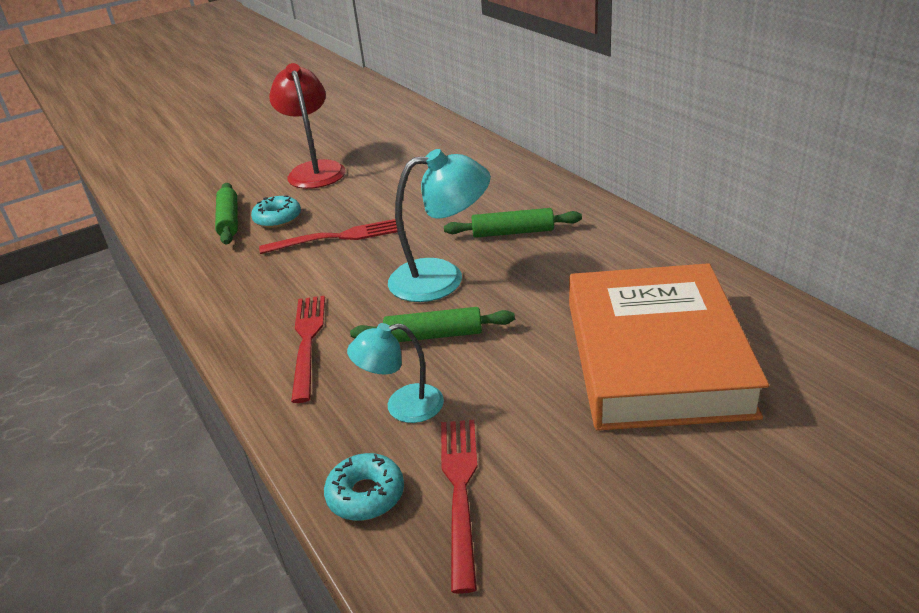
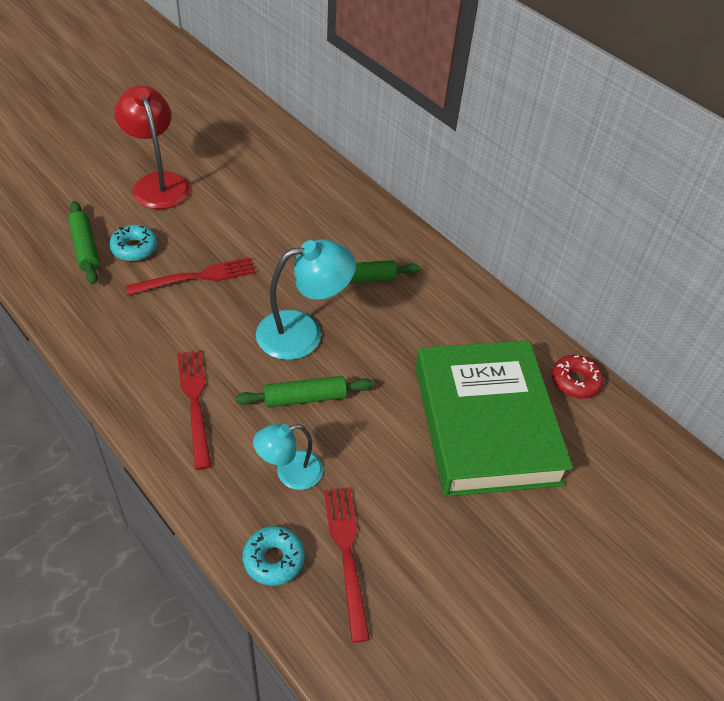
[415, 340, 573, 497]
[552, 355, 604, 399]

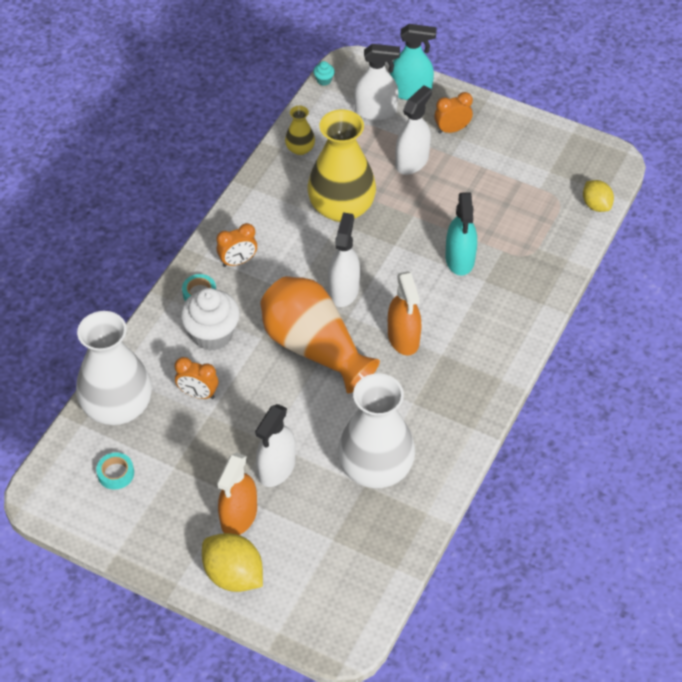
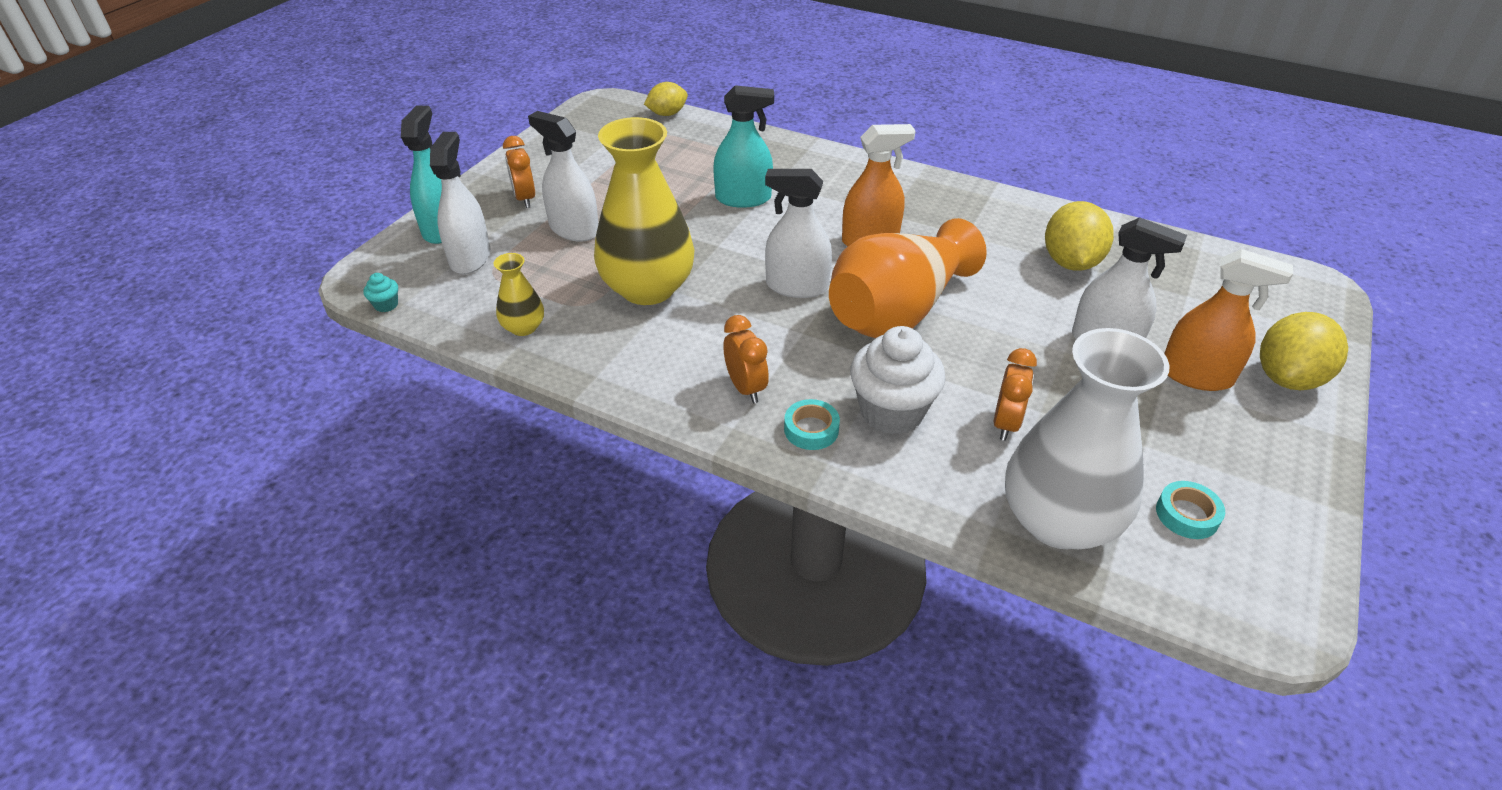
[1045, 201, 1114, 271]

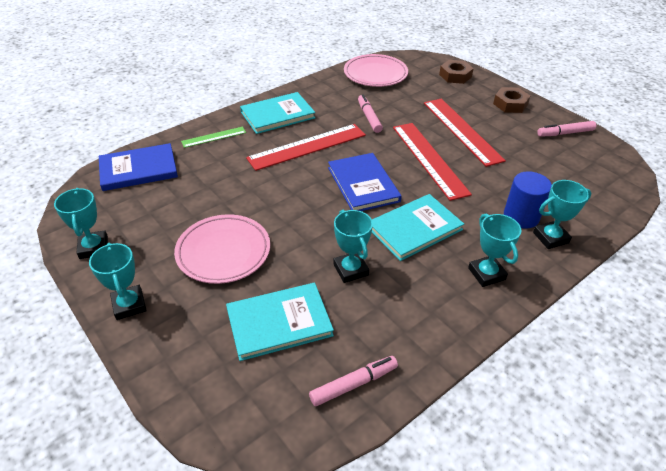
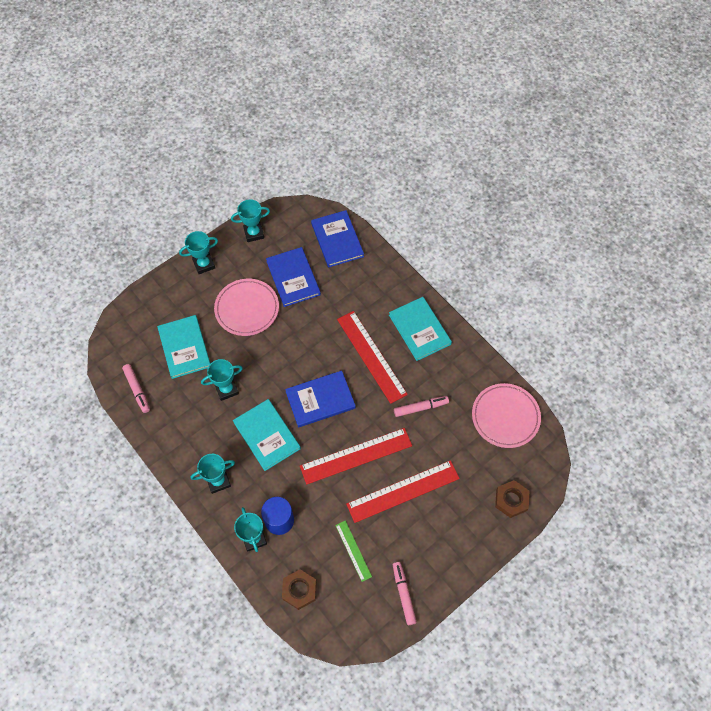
[335, 520, 372, 582]
[282, 569, 316, 610]
[266, 247, 321, 307]

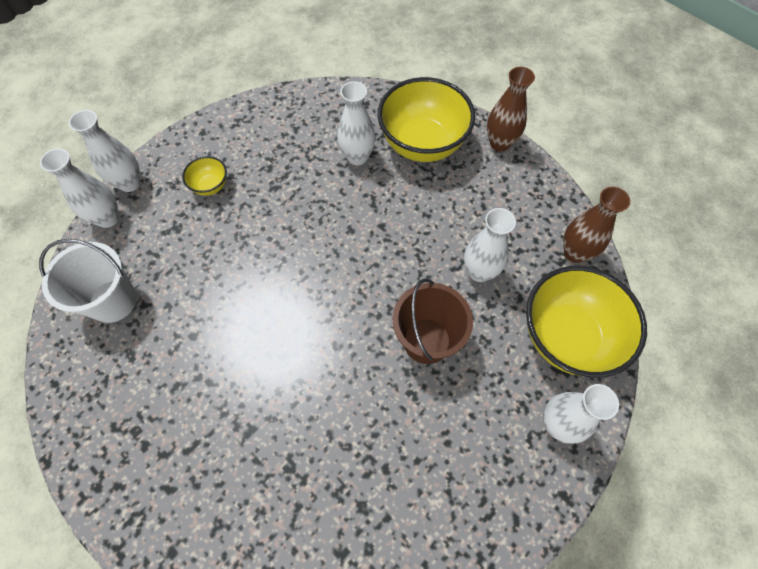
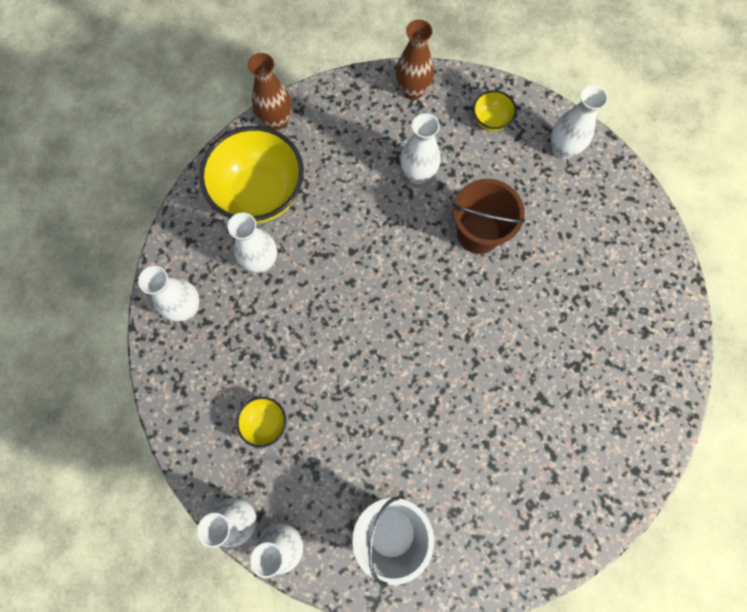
[473, 90, 517, 131]
[138, 266, 200, 322]

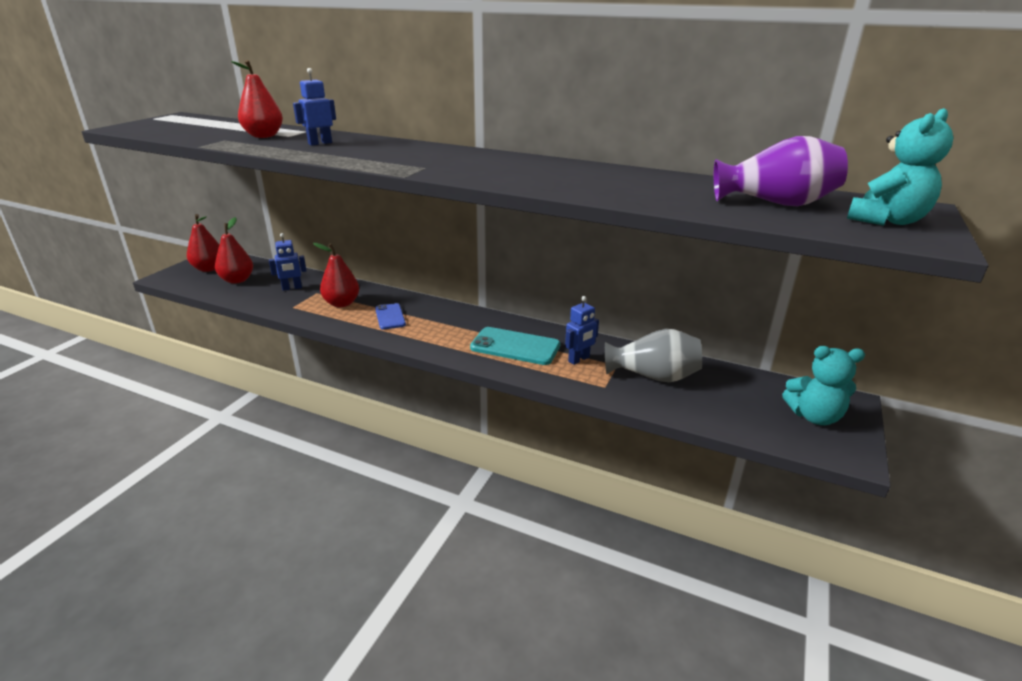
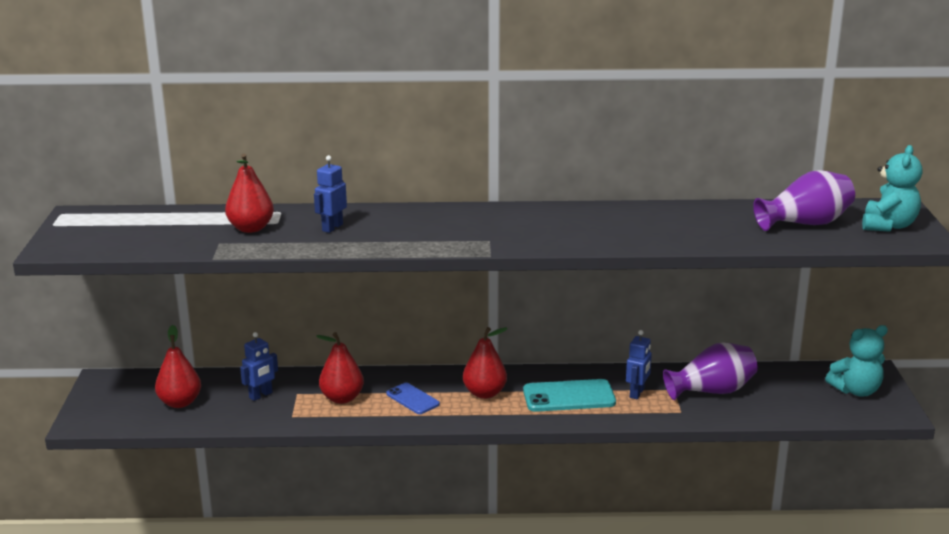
[463, 327, 508, 399]
[663, 342, 758, 400]

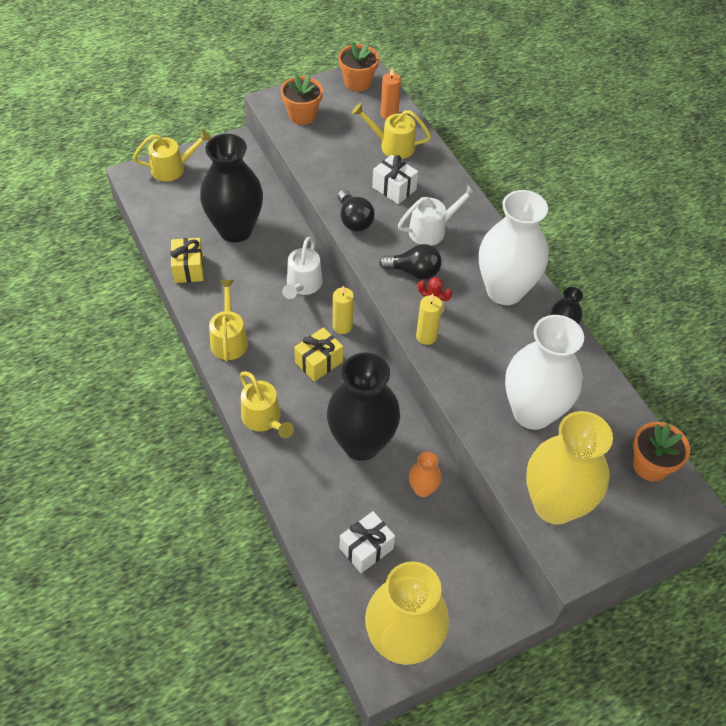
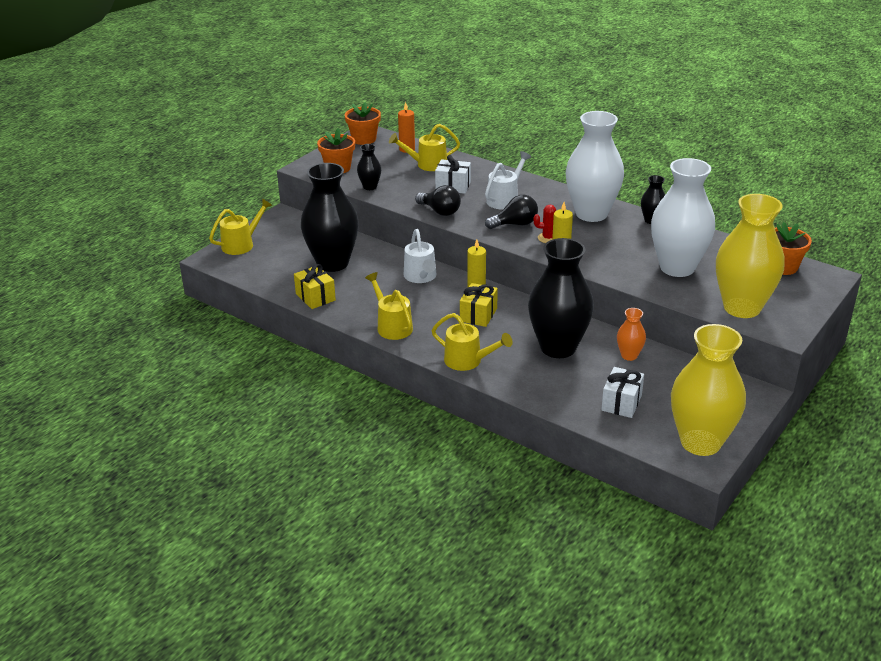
[357, 144, 381, 190]

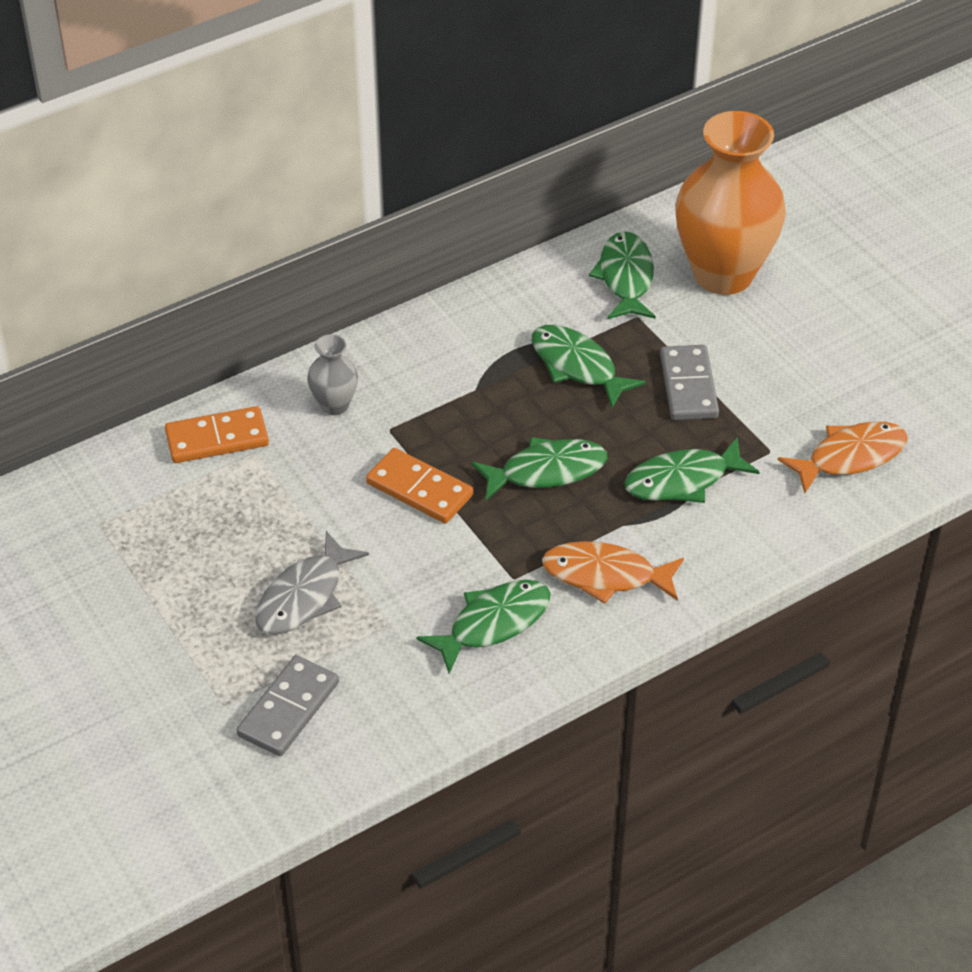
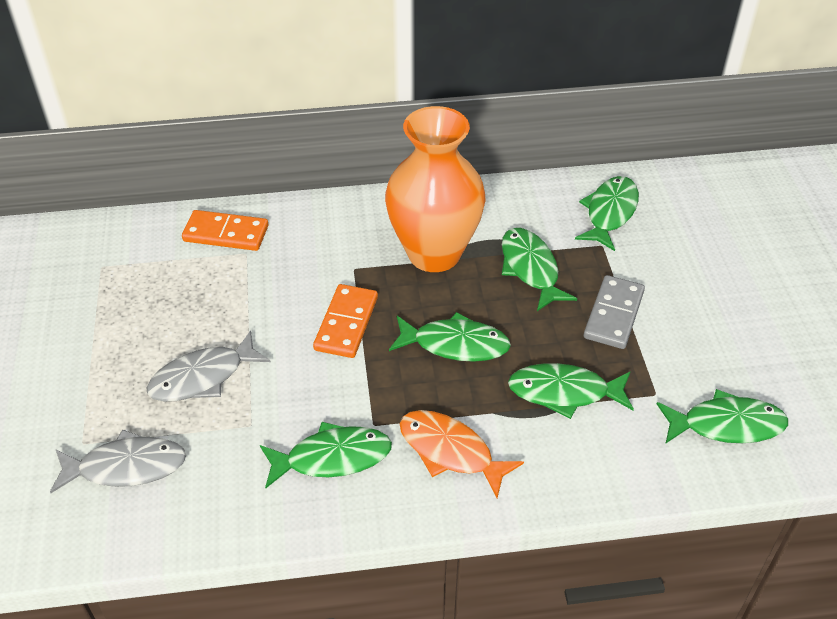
[50, 430, 186, 493]
[307, 334, 358, 415] (first image)
[313, 284, 378, 358]
[385, 106, 486, 272]
[657, 389, 788, 444]

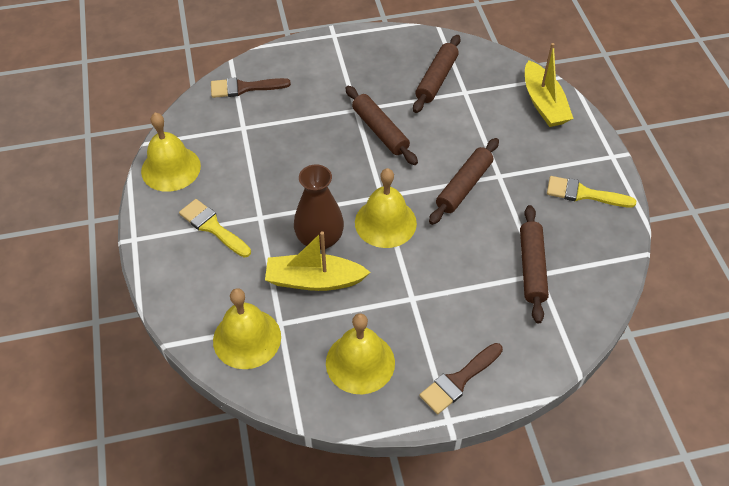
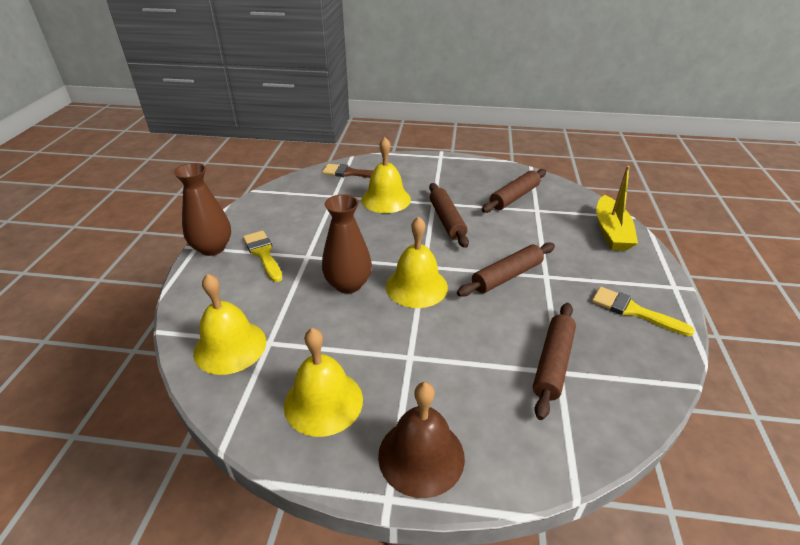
[361, 137, 411, 213]
[265, 231, 371, 291] (first image)
[378, 382, 465, 498]
[174, 163, 231, 256]

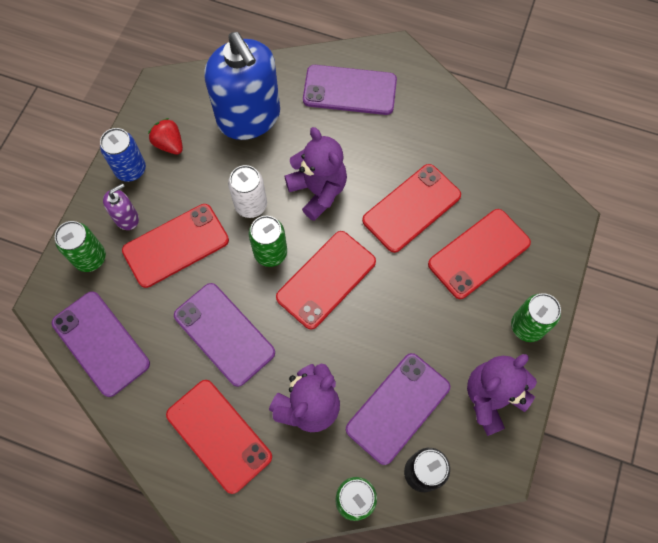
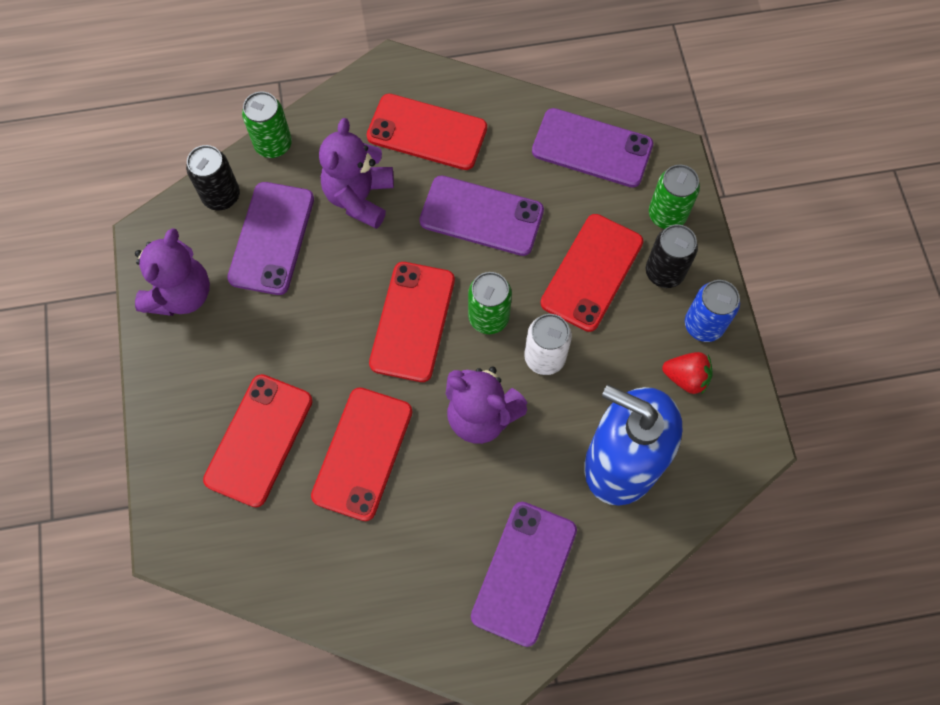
[646, 224, 698, 288]
[471, 502, 577, 647]
[511, 293, 561, 342] (first image)

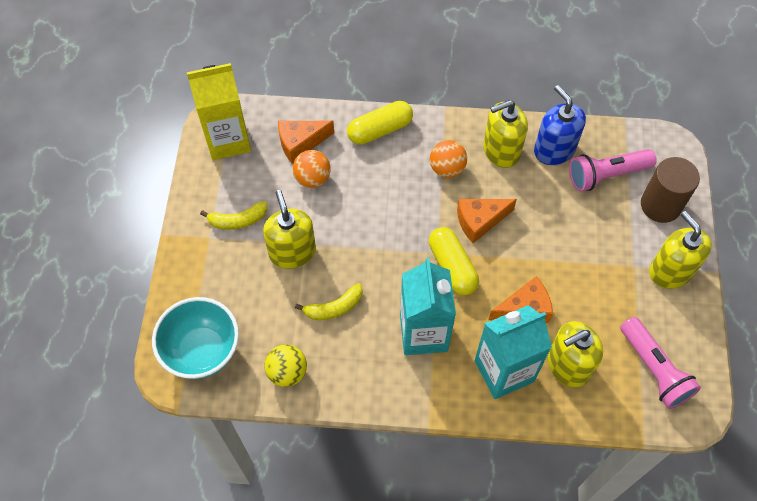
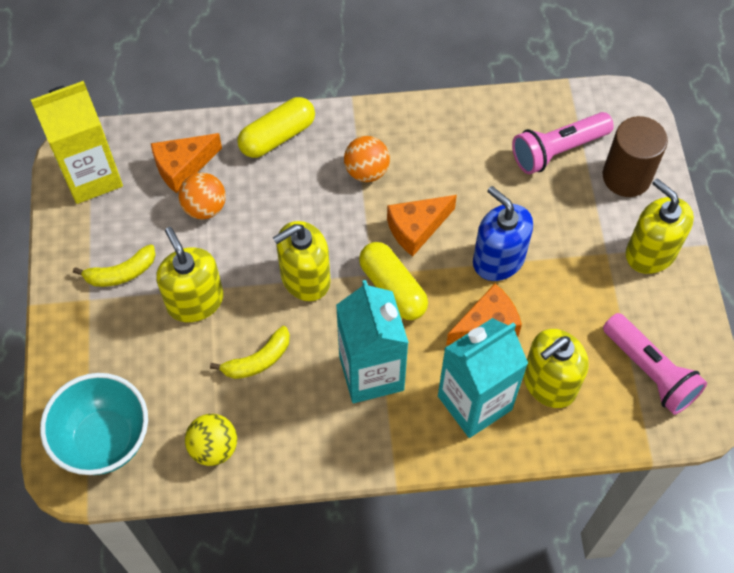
[273, 221, 331, 301]
[473, 186, 533, 281]

